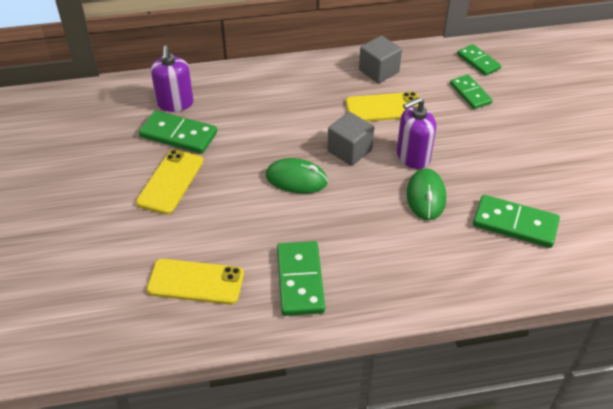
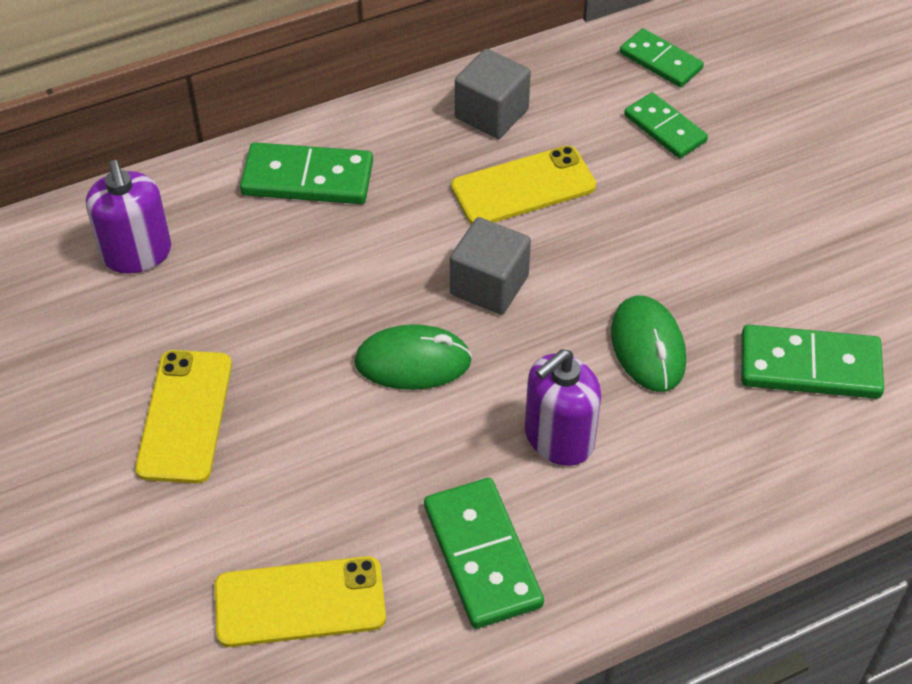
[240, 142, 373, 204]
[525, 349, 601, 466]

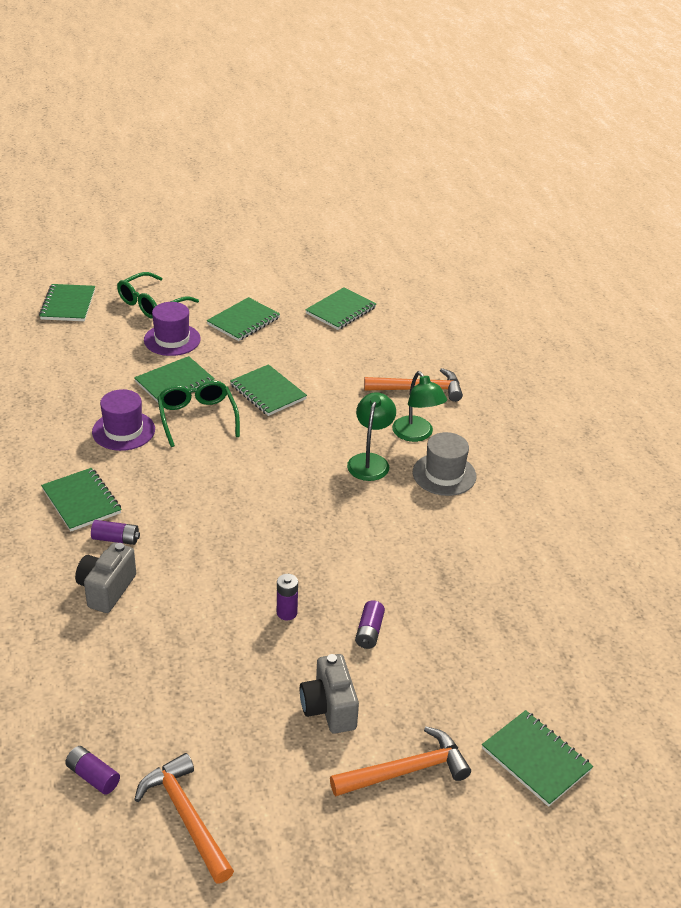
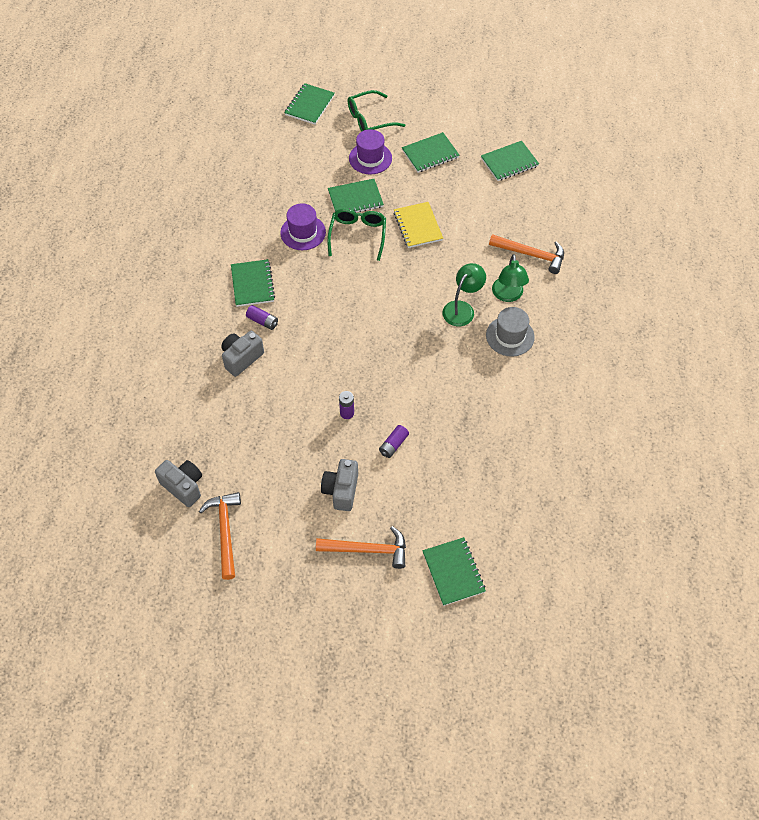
[155, 460, 202, 507]
[394, 202, 443, 248]

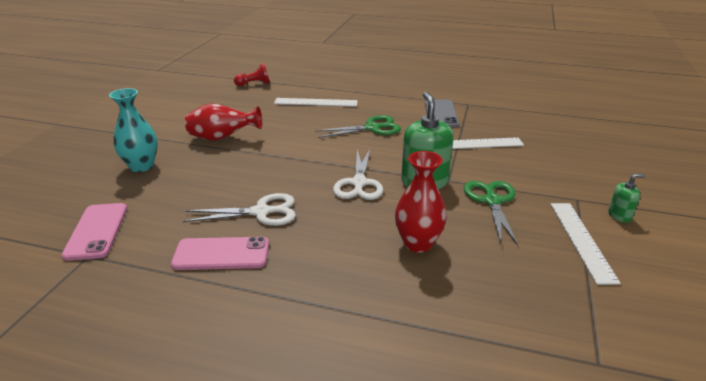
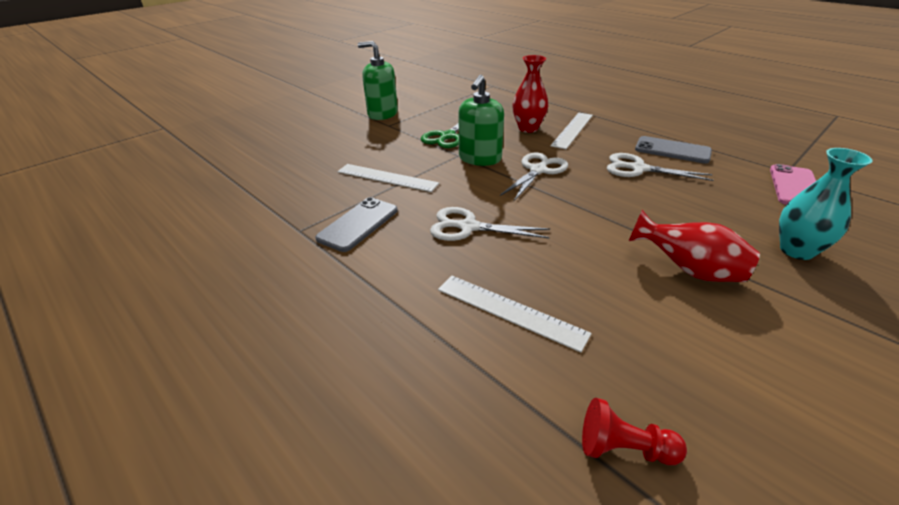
[635, 136, 712, 164]
[430, 207, 550, 241]
[550, 113, 593, 149]
[358, 41, 398, 120]

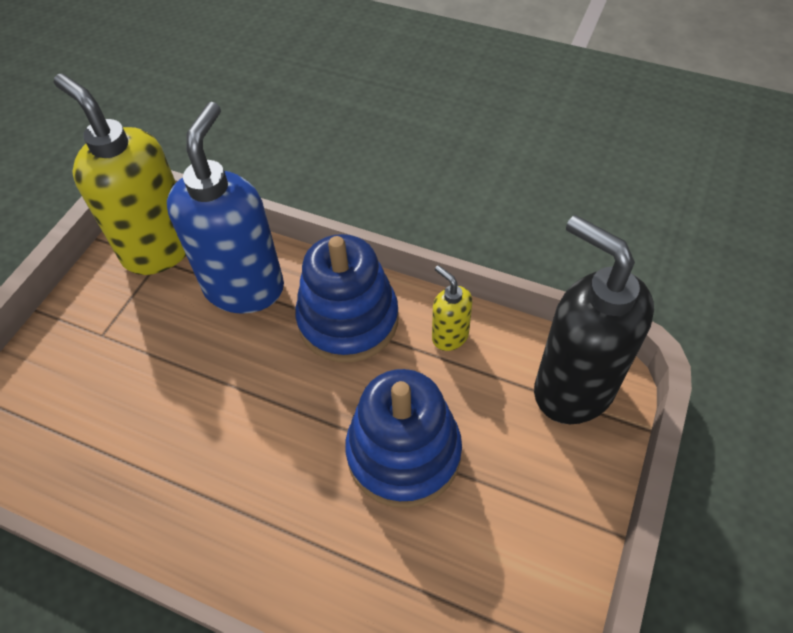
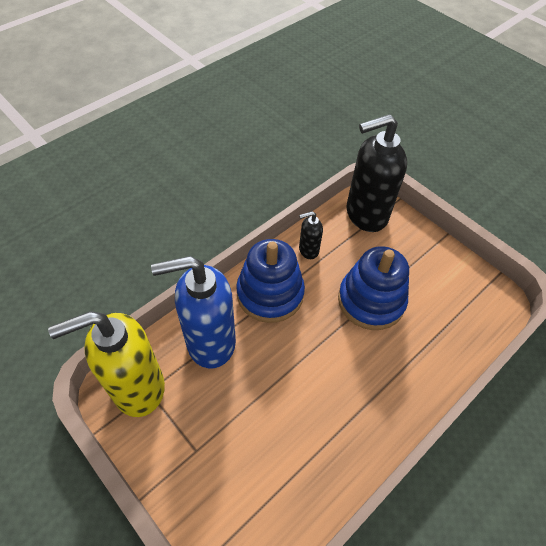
[151, 256, 236, 368]
[299, 211, 323, 259]

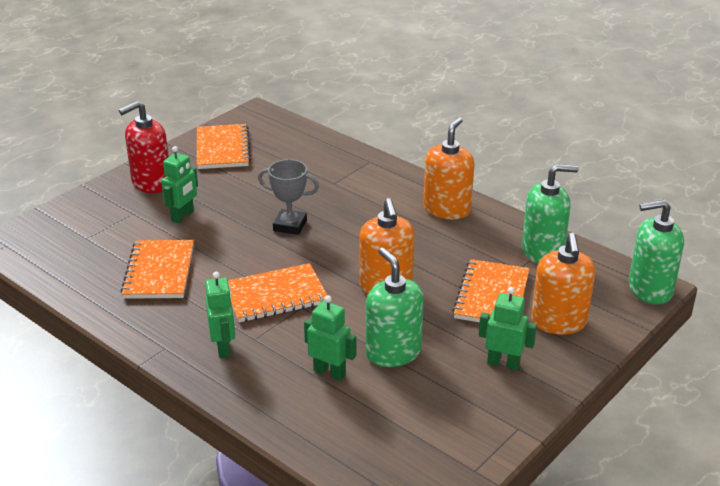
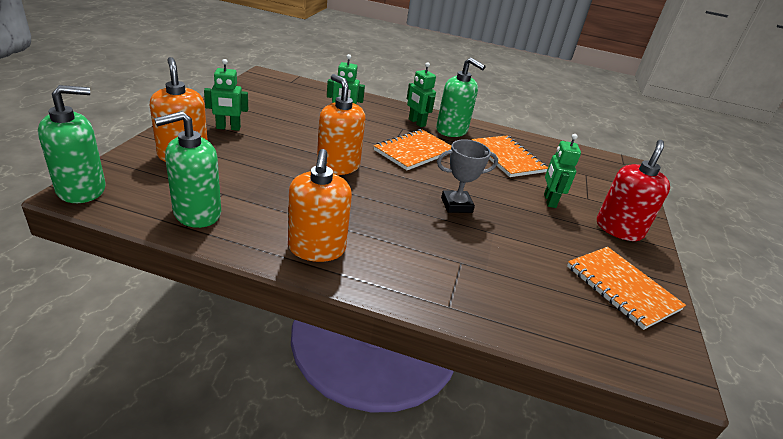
[436, 58, 486, 137]
[452, 259, 530, 322] (first image)

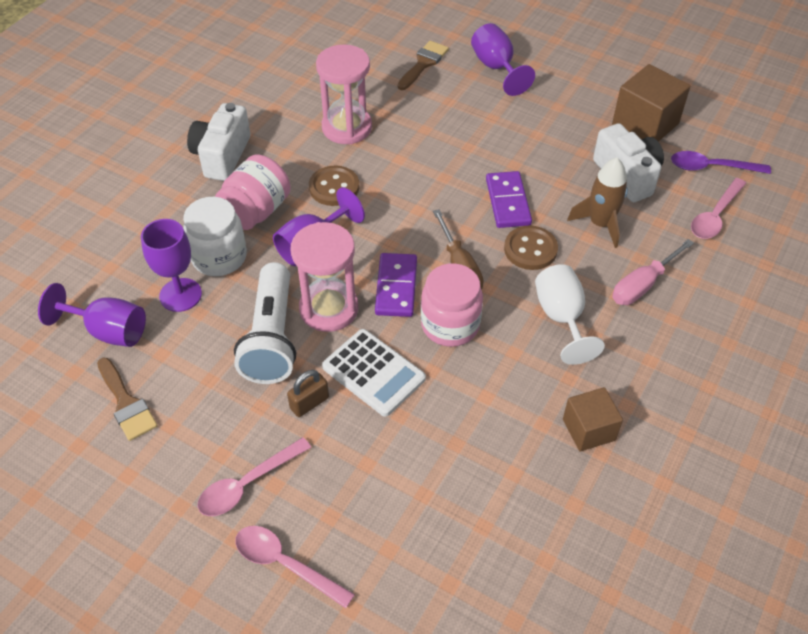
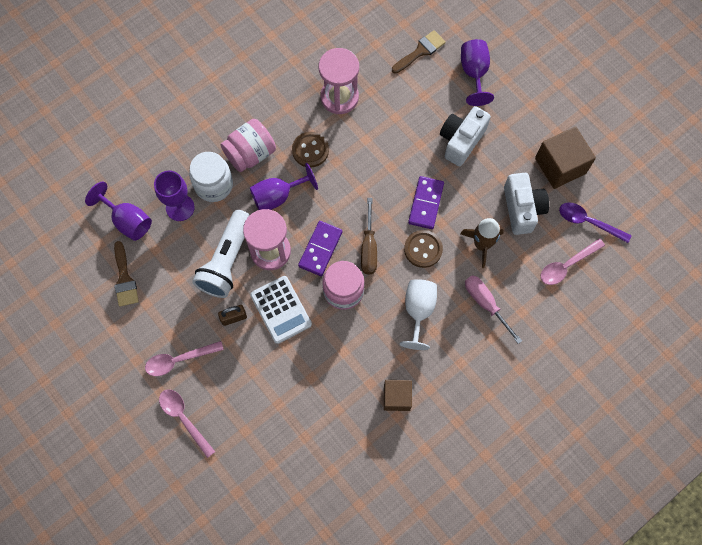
[440, 106, 491, 166]
[465, 275, 522, 344]

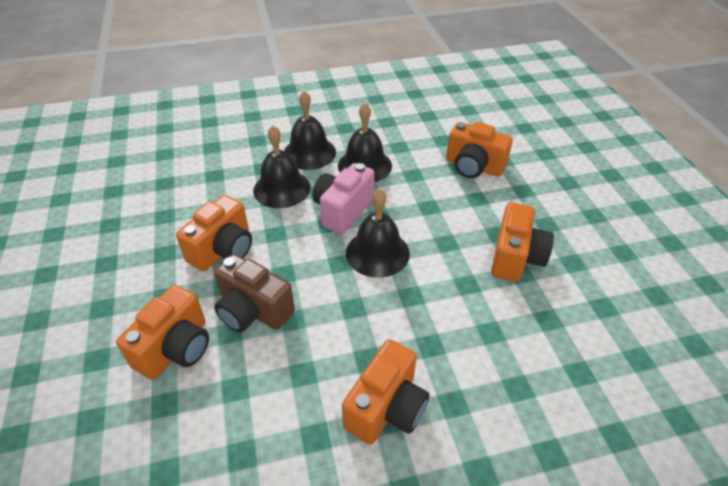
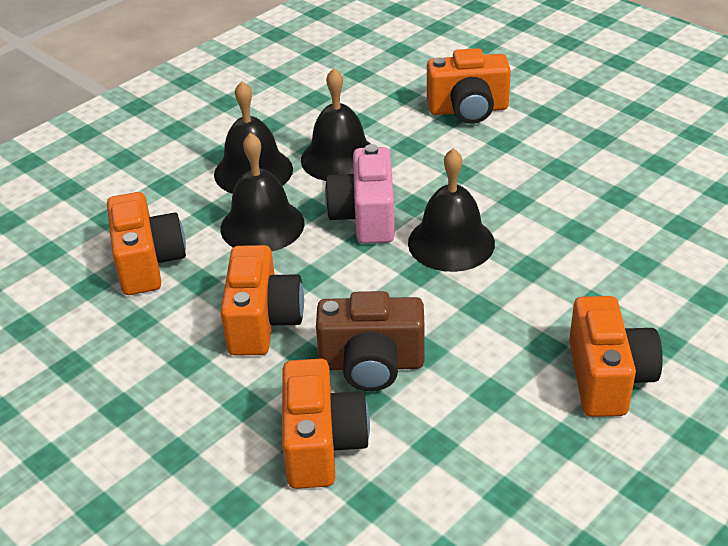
[107, 192, 186, 295]

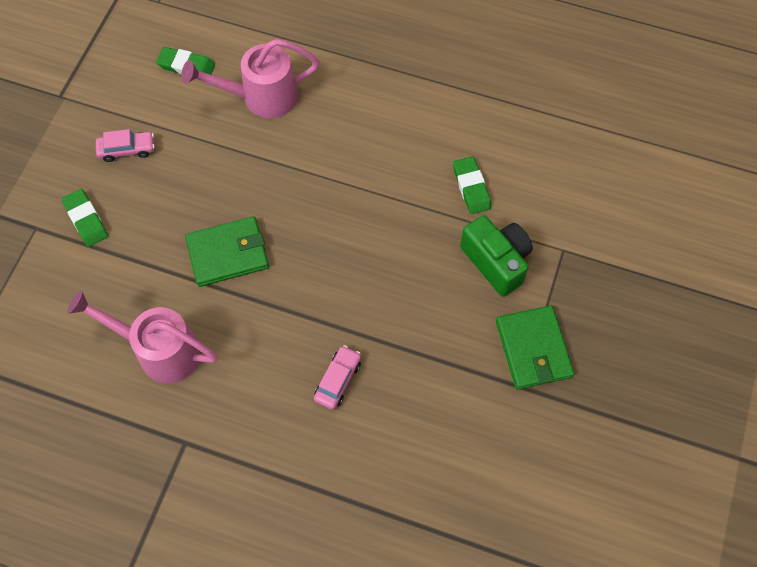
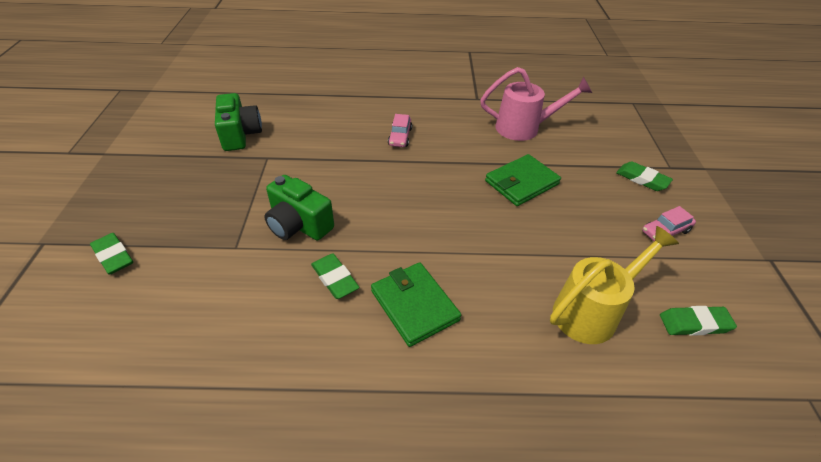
[550, 226, 679, 344]
[371, 262, 461, 347]
[90, 233, 133, 275]
[215, 93, 262, 151]

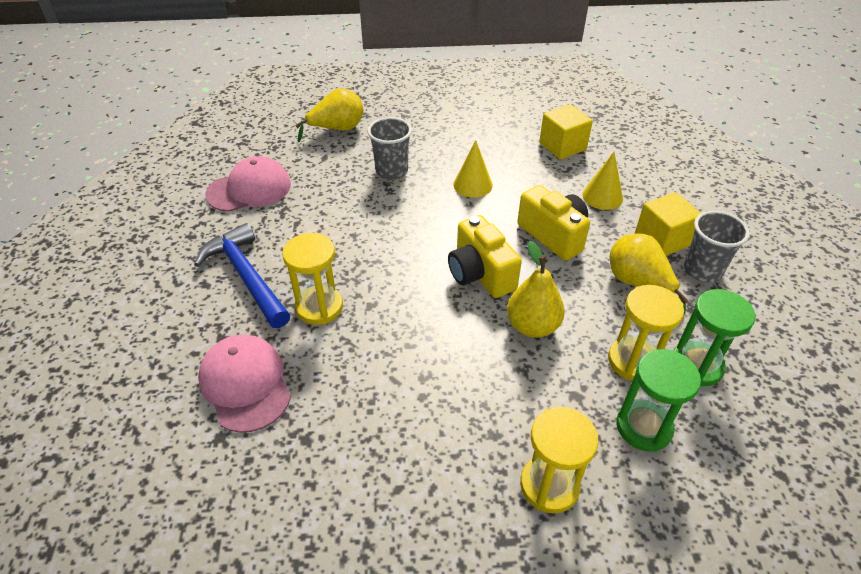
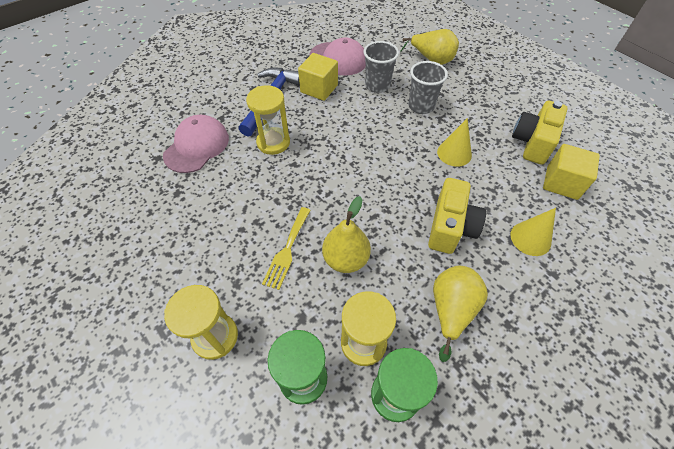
[512, 101, 568, 165]
[298, 53, 338, 101]
[363, 41, 399, 93]
[262, 207, 311, 290]

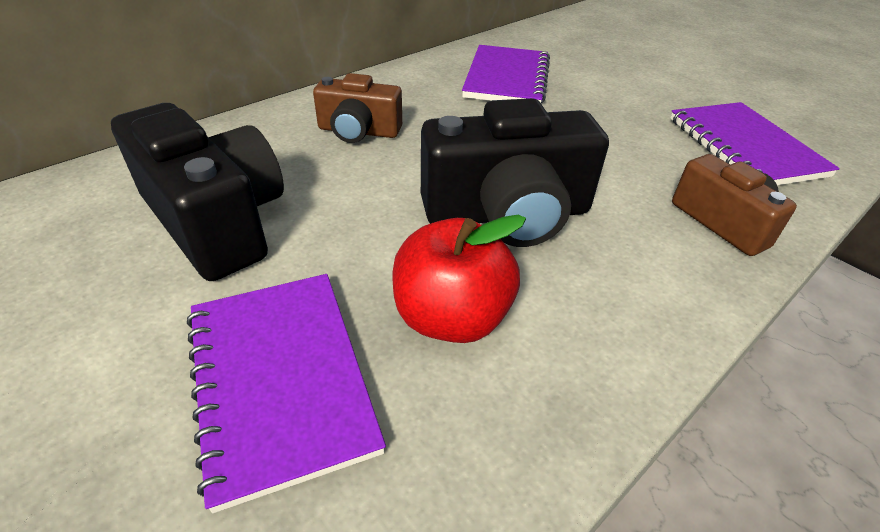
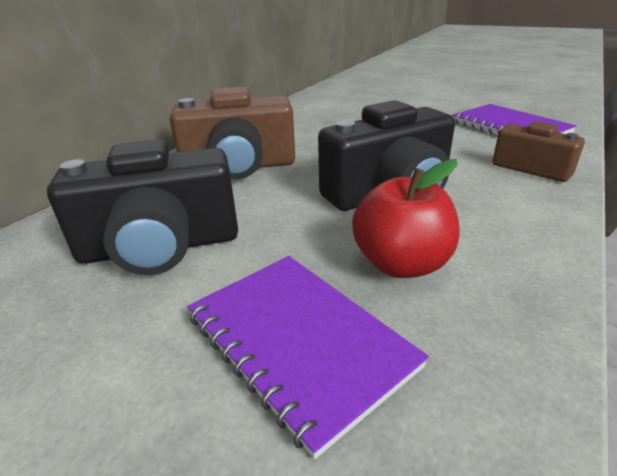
[47, 139, 238, 275]
[170, 87, 295, 179]
[462, 45, 550, 103] (first image)

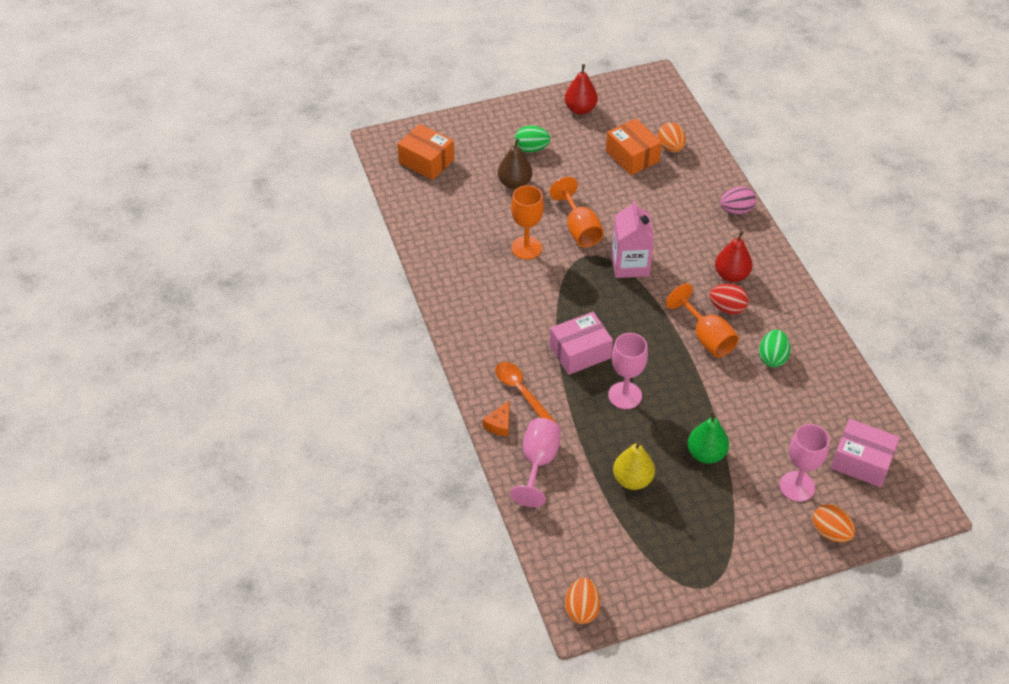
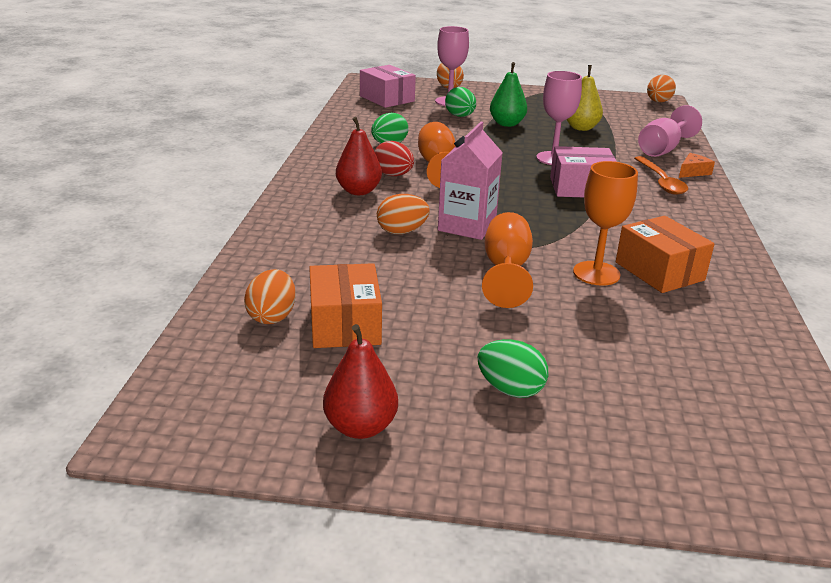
[616, 216, 715, 293]
[498, 139, 532, 189] (first image)
[720, 186, 756, 214] (first image)
[377, 194, 430, 234]
[445, 87, 476, 117]

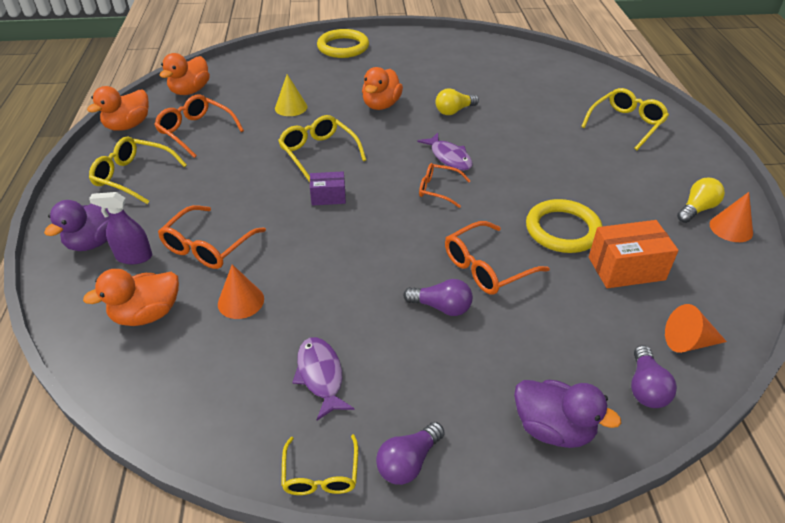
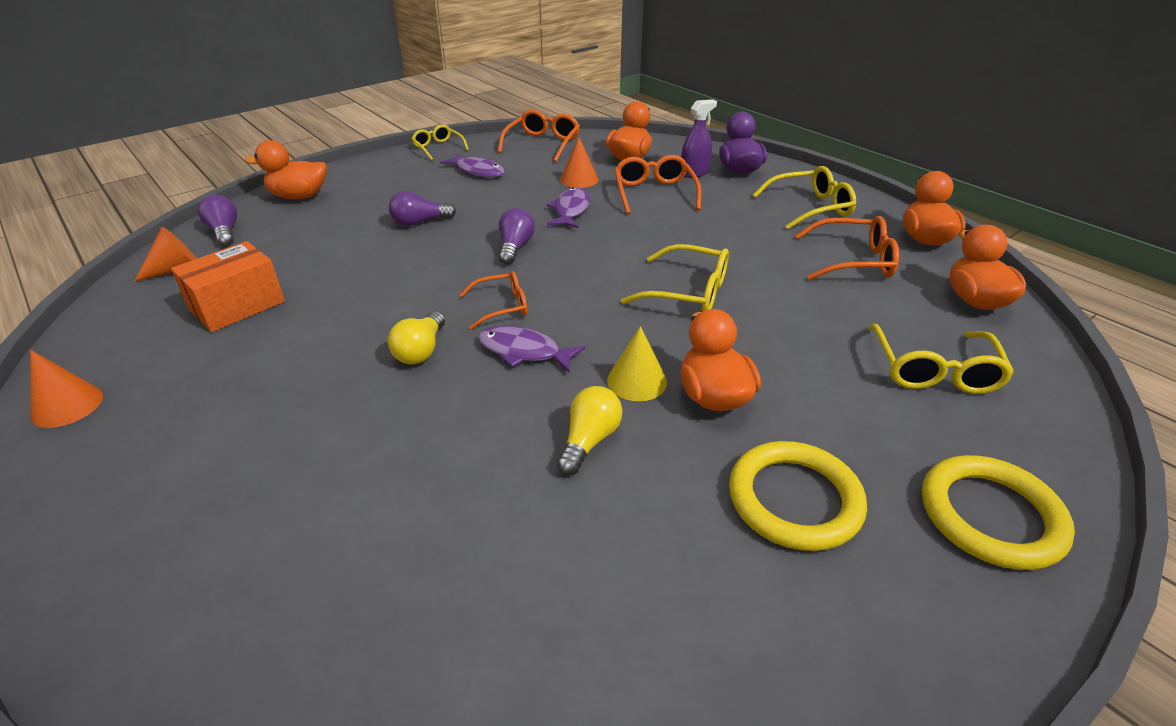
[607, 326, 667, 401]
[310, 172, 346, 206] (first image)
[499, 208, 535, 265]
[498, 110, 580, 162]
[245, 140, 327, 199]
[729, 441, 867, 551]
[868, 324, 1014, 394]
[388, 311, 445, 365]
[547, 188, 590, 228]

